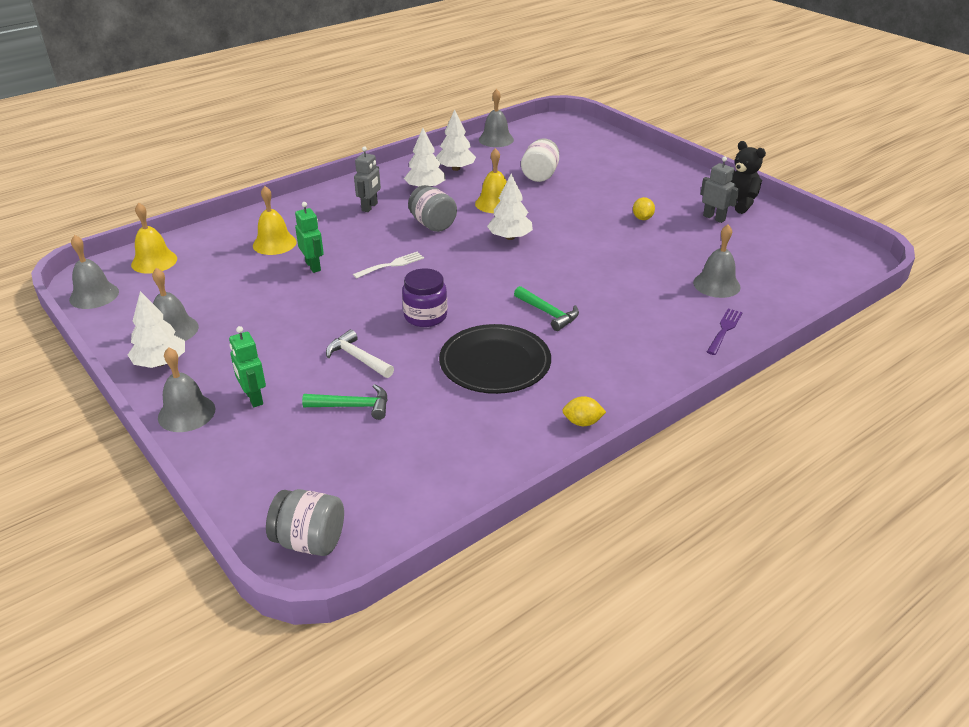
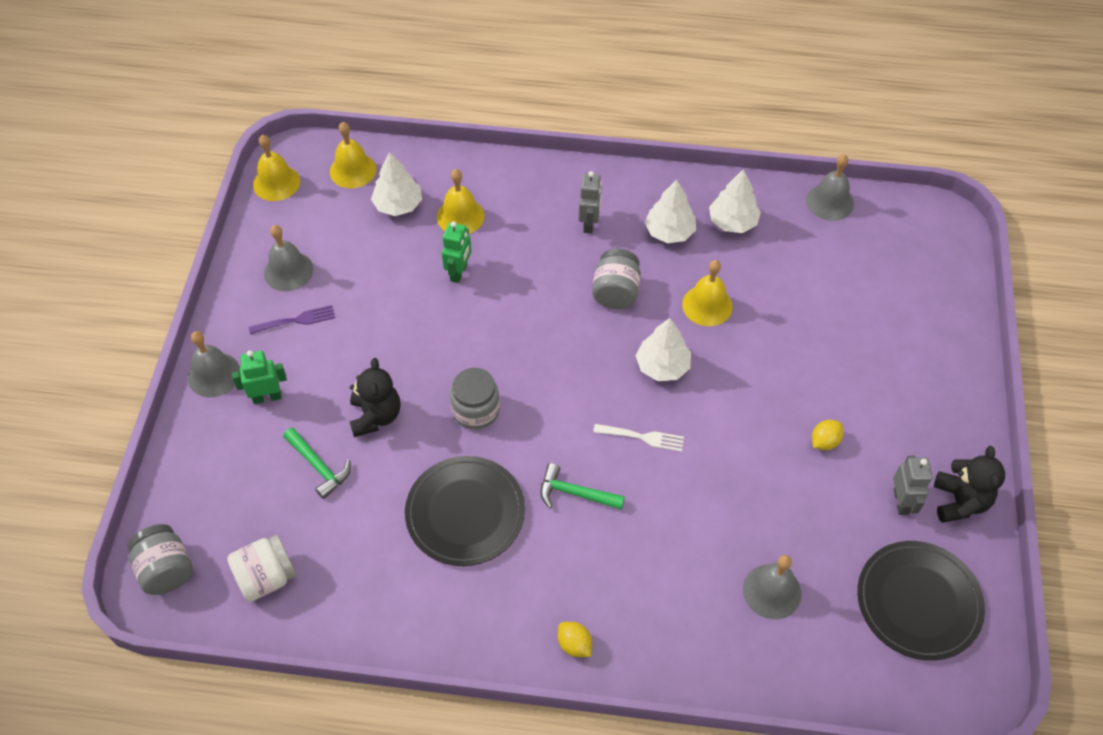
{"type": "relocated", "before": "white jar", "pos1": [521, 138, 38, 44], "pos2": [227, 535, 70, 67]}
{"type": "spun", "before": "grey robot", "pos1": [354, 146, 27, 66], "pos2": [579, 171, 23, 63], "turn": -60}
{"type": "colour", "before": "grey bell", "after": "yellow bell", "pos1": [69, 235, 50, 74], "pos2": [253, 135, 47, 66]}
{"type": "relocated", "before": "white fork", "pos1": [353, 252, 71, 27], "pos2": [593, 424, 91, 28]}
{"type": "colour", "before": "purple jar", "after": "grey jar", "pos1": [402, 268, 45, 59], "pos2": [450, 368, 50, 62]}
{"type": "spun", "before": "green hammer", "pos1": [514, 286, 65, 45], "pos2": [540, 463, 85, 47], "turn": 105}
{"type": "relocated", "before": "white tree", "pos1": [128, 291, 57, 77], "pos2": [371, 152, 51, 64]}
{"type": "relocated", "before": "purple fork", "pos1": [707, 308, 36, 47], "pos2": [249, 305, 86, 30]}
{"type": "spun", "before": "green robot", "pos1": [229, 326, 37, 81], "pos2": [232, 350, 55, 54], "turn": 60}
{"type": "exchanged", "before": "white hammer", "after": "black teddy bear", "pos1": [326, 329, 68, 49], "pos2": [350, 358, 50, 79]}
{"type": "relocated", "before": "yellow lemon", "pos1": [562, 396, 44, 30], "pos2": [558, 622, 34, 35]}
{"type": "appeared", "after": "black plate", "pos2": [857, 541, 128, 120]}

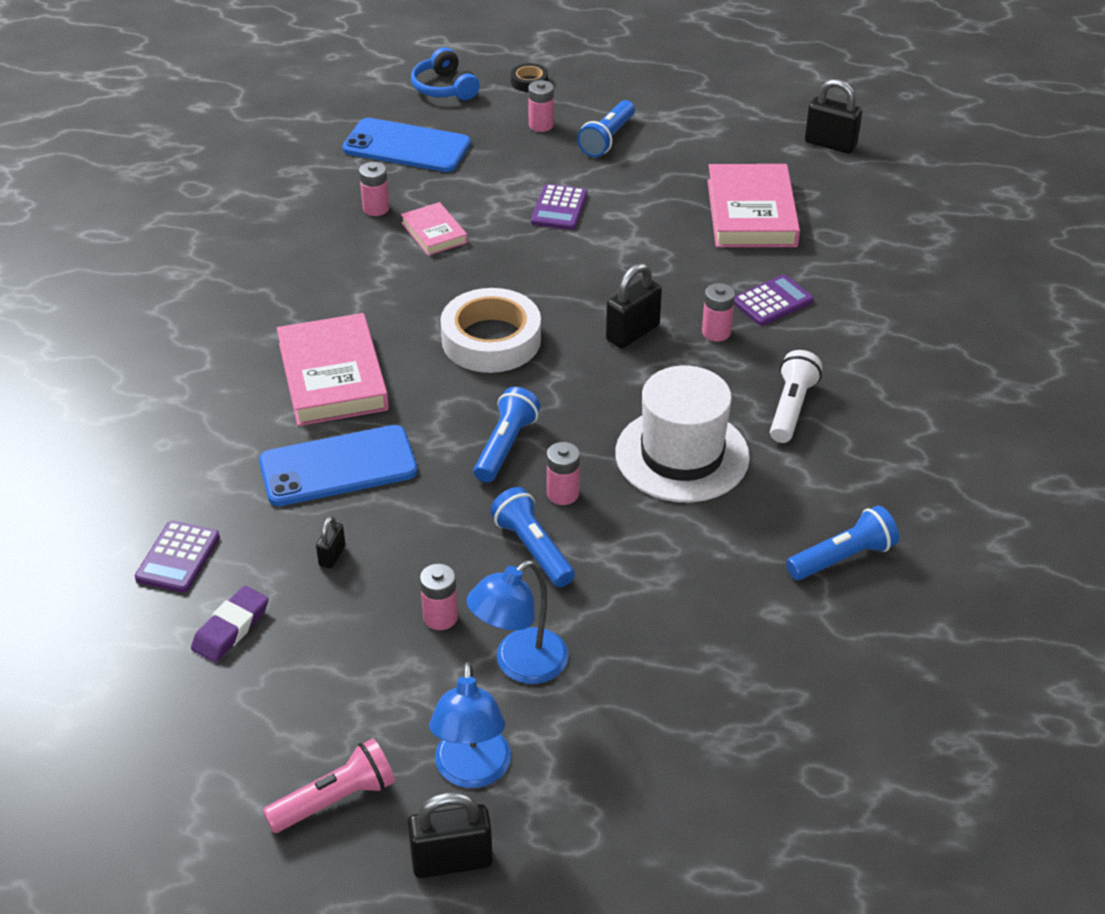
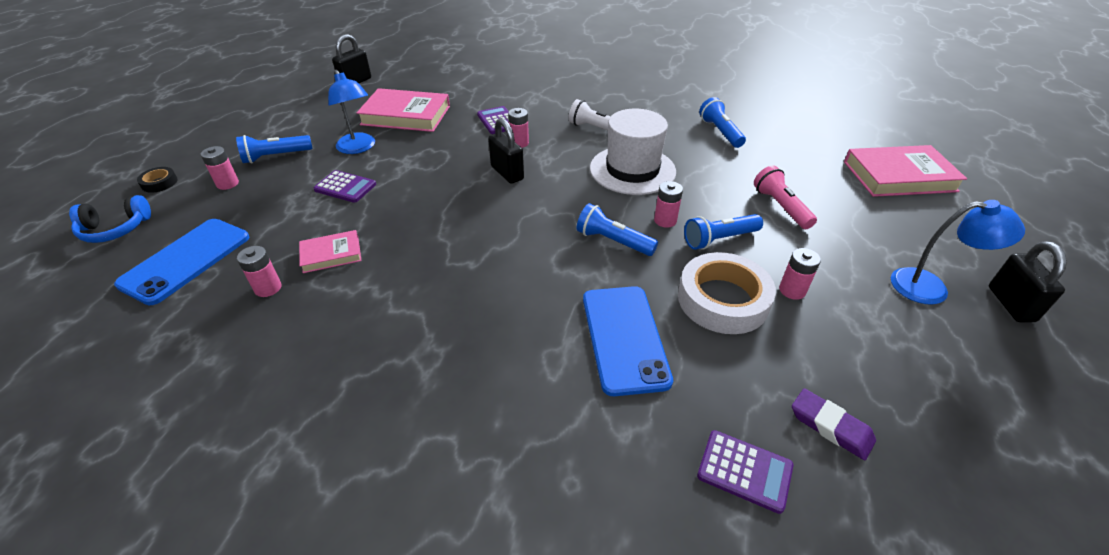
{"type": "spun", "before": "blue flashlight", "pos1": [577, 100, 58, 57], "pos2": [236, 135, 77, 28], "turn": 120}
{"type": "relocated", "before": "white tape", "pos1": [440, 288, 101, 85], "pos2": [678, 252, 98, 82]}
{"type": "relocated", "before": "pink book", "pos1": [277, 313, 112, 113], "pos2": [844, 145, 123, 52]}
{"type": "missing", "before": "black padlock", "pos1": [316, 516, 30, 53]}
{"type": "relocated", "before": "blue lamp", "pos1": [467, 560, 102, 124], "pos2": [328, 70, 47, 84]}
{"type": "relocated", "before": "pink flashlight", "pos1": [262, 738, 133, 95], "pos2": [754, 166, 63, 63]}

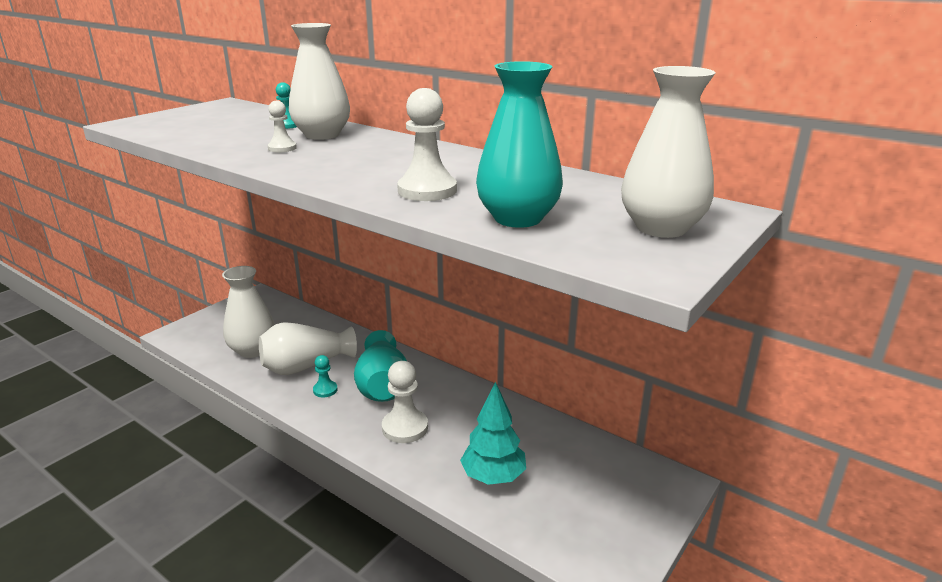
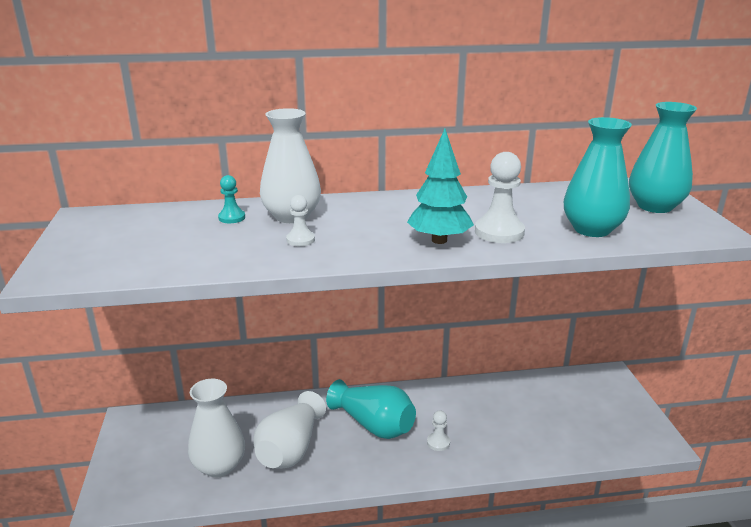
{"type": "colour", "before": "white vase", "after": "turquoise vase", "pos1": [621, 66, 94, 172], "pos2": [629, 102, 68, 111]}
{"type": "missing", "before": "turquoise pawn", "pos1": [313, 355, 25, 43]}
{"type": "size", "before": "white pawn", "pos1": [382, 361, 46, 82], "pos2": [427, 410, 23, 41], "scale": 0.56}
{"type": "relocated", "before": "turquoise tree", "pos1": [460, 382, 66, 103], "pos2": [407, 129, 67, 115]}

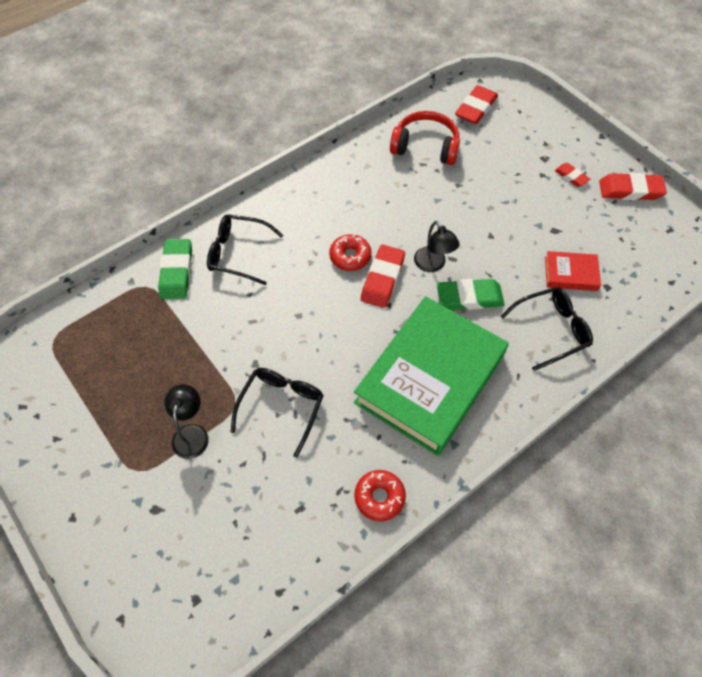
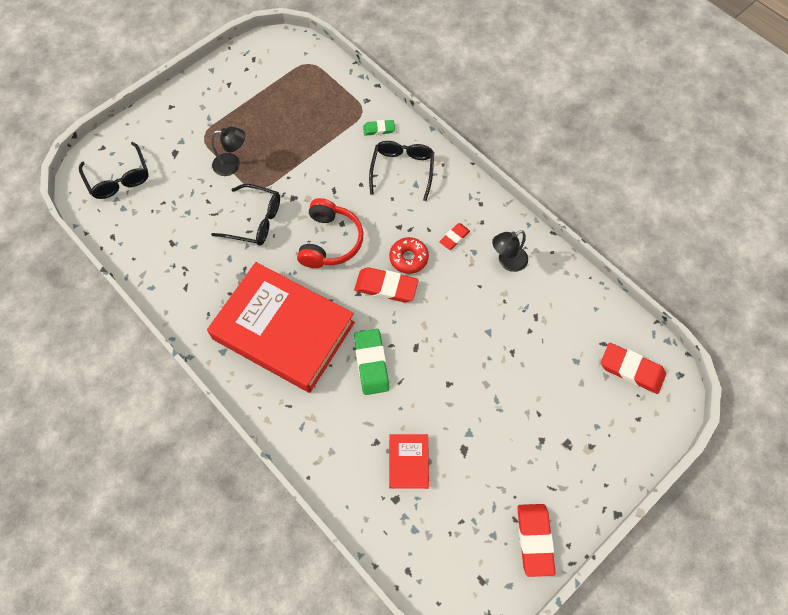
{"type": "relocated", "before": "red headphones", "pos1": [390, 111, 70, 54], "pos2": [297, 198, 67, 70]}
{"type": "relocated", "before": "red eraser", "pos1": [555, 163, 35, 24], "pos2": [439, 223, 31, 27]}
{"type": "relocated", "before": "black lamp", "pos1": [414, 221, 46, 51], "pos2": [492, 230, 36, 42]}
{"type": "size", "before": "green eraser", "pos1": [158, 239, 34, 60], "pos2": [363, 120, 32, 16], "scale": 0.57}
{"type": "relocated", "before": "black glasses", "pos1": [500, 287, 93, 84], "pos2": [79, 142, 70, 57]}
{"type": "colour", "before": "green book", "after": "red book", "pos1": [354, 296, 155, 160], "pos2": [207, 262, 148, 131]}
{"type": "missing", "before": "red donut", "pos1": [354, 470, 52, 51]}

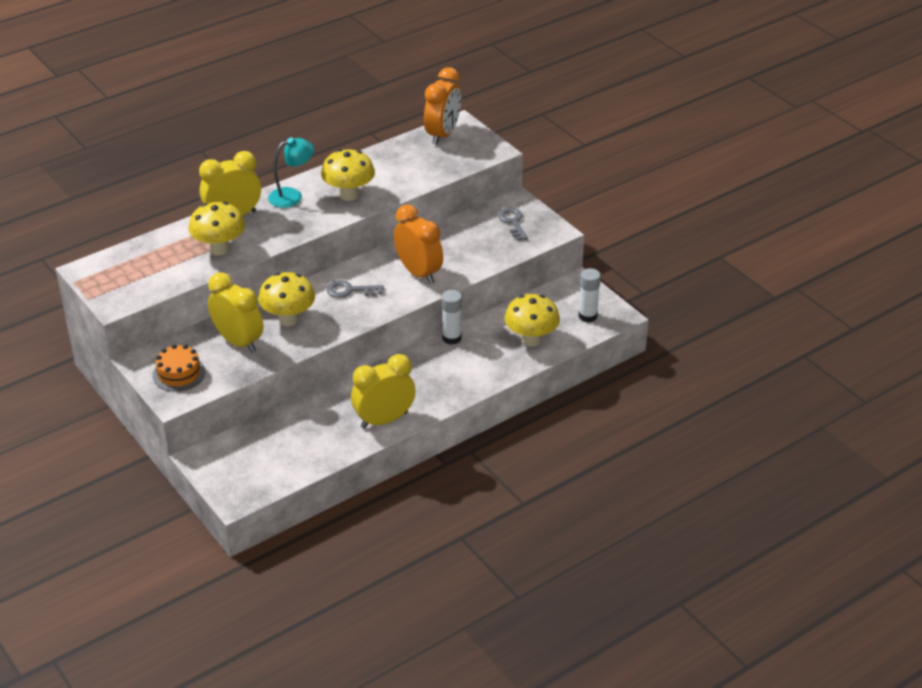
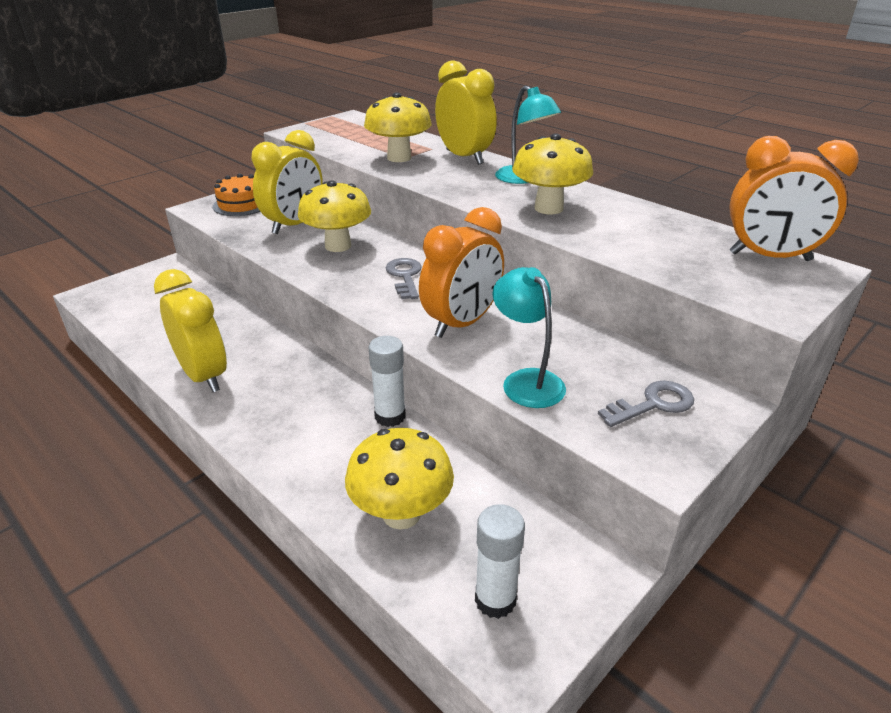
{"type": "appeared", "after": "turquoise lamp", "pos2": [493, 267, 73, 141]}

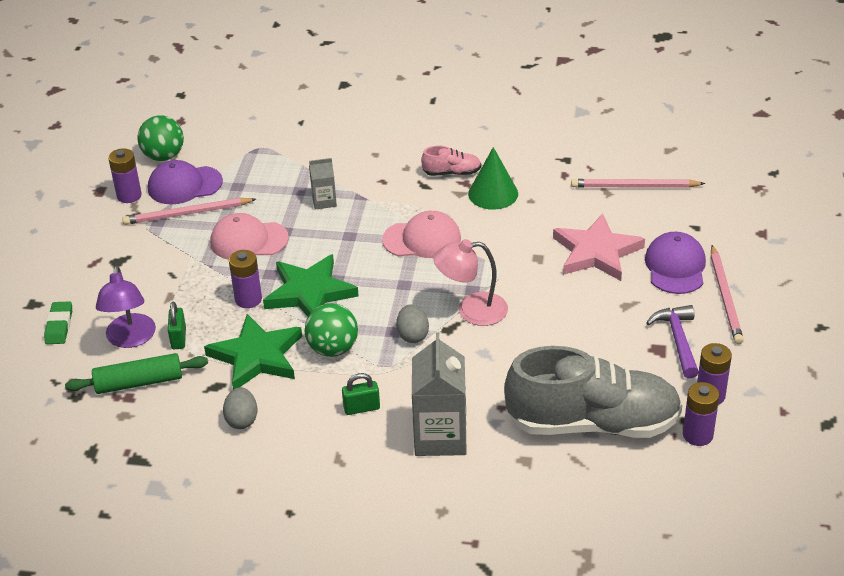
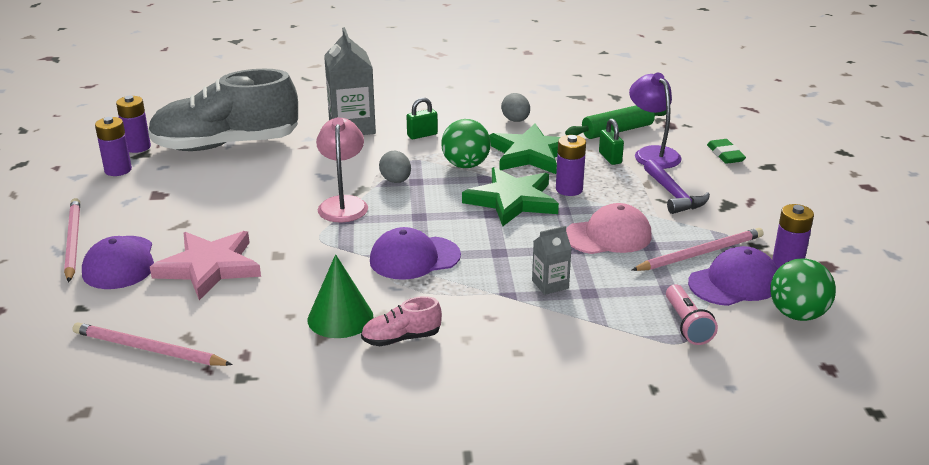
{"type": "spun", "before": "pink pencil", "pos1": [571, 179, 134, 9], "pos2": [73, 322, 160, 44], "turn": -150}
{"type": "colour", "before": "pink cap", "after": "purple cap", "pos1": [382, 211, 79, 47], "pos2": [370, 227, 91, 53]}
{"type": "spun", "before": "pink lamp", "pos1": [433, 239, 75, 87], "pos2": [316, 117, 52, 106], "turn": -75}
{"type": "relocated", "before": "purple hammer", "pos1": [646, 305, 53, 73], "pos2": [644, 159, 66, 55]}
{"type": "appeared", "after": "pink flashlight", "pos2": [666, 284, 52, 61]}

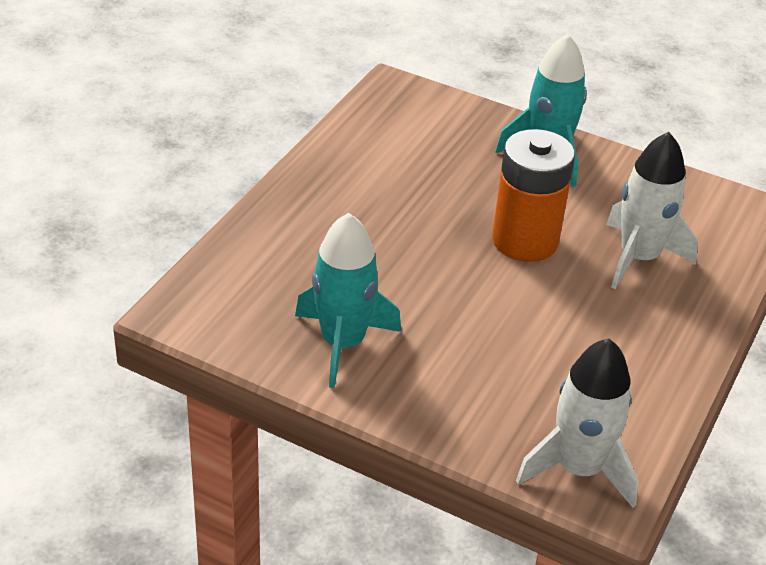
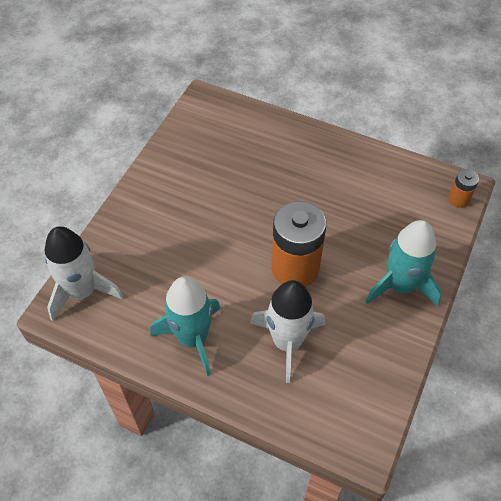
{"type": "relocated", "before": "turquoise rocket", "pos1": [295, 213, 106, 175], "pos2": [150, 276, 71, 100]}
{"type": "appeared", "after": "orange battery", "pos2": [449, 169, 30, 39]}

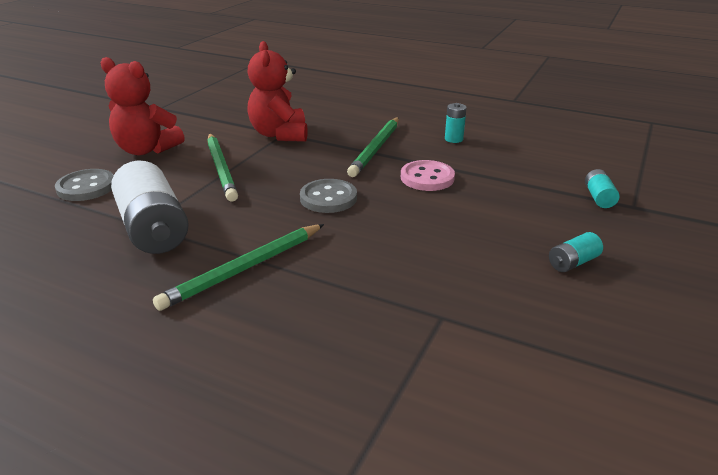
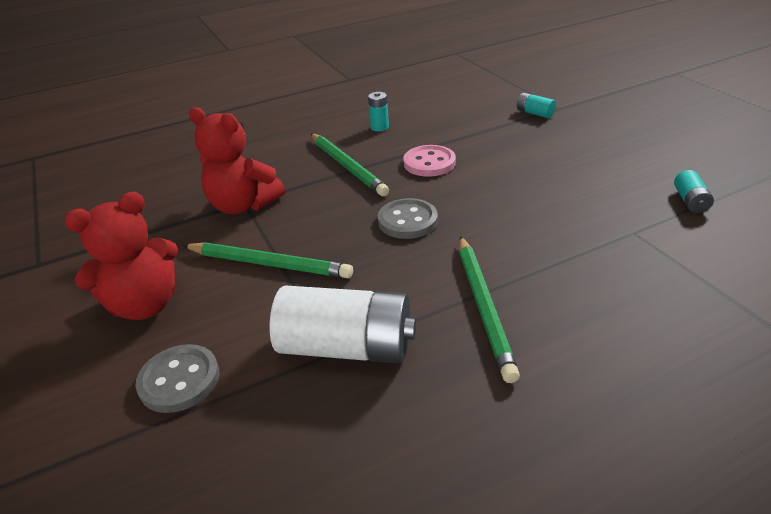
{"type": "relocated", "before": "turquoise battery", "pos1": [549, 232, 54, 40], "pos2": [674, 170, 40, 43]}

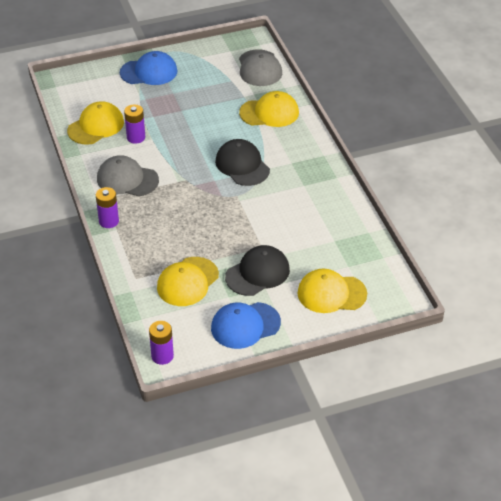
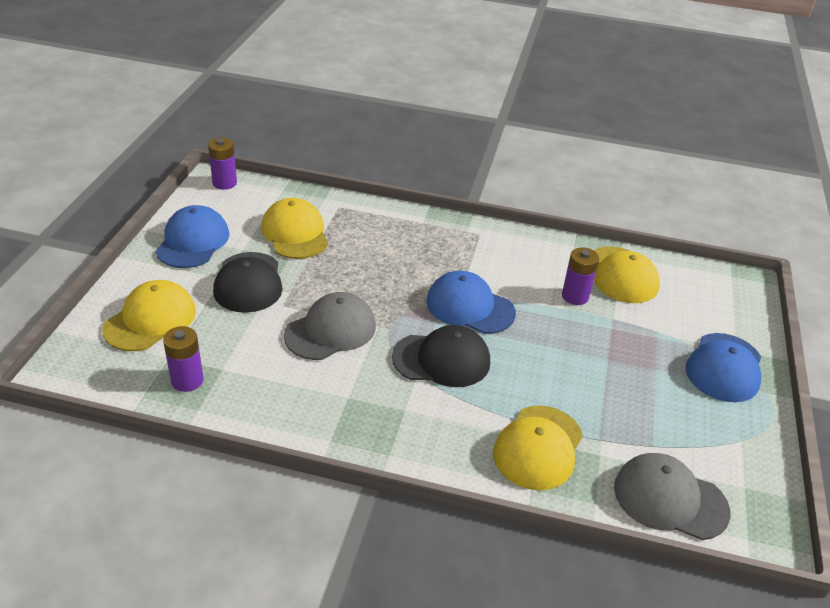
{"type": "relocated", "before": "grey cap", "pos1": [97, 155, 62, 42], "pos2": [284, 292, 92, 68]}
{"type": "relocated", "before": "purple battery", "pos1": [96, 187, 23, 41], "pos2": [163, 326, 41, 66]}
{"type": "appeared", "after": "blue cap", "pos2": [426, 271, 90, 63]}

